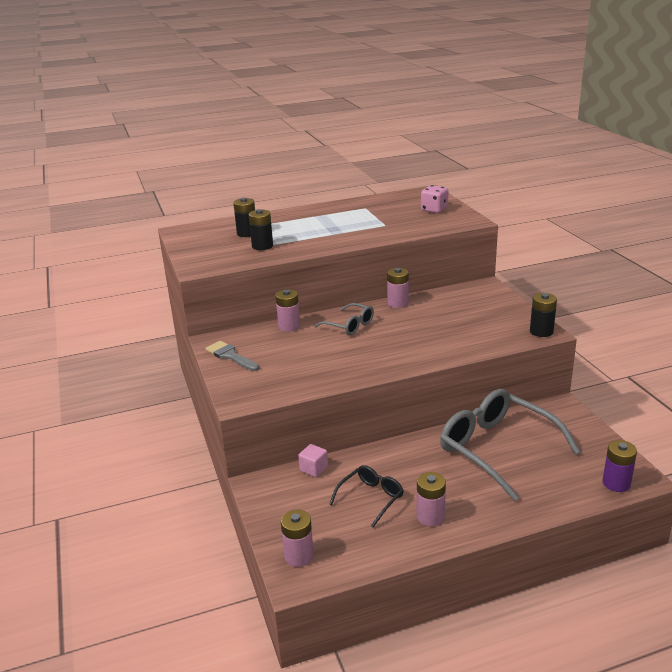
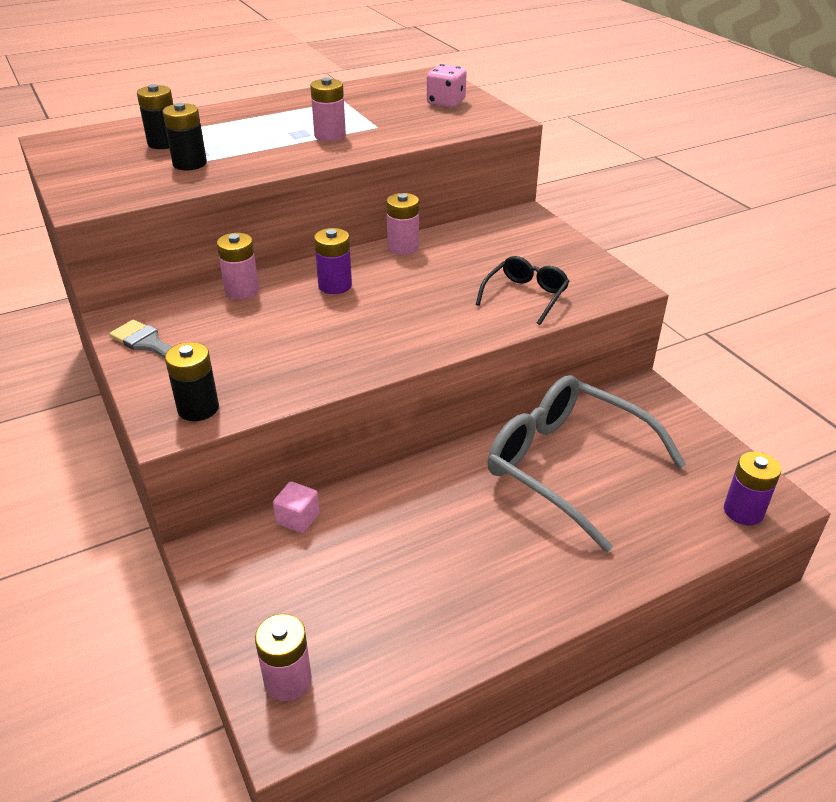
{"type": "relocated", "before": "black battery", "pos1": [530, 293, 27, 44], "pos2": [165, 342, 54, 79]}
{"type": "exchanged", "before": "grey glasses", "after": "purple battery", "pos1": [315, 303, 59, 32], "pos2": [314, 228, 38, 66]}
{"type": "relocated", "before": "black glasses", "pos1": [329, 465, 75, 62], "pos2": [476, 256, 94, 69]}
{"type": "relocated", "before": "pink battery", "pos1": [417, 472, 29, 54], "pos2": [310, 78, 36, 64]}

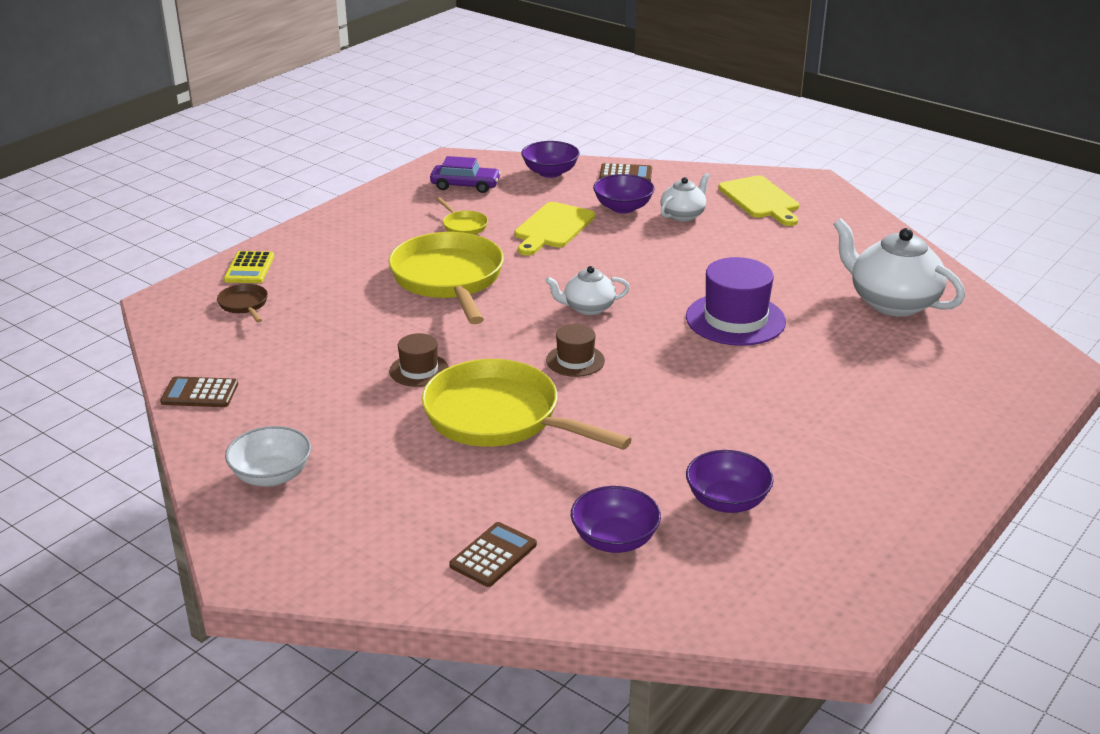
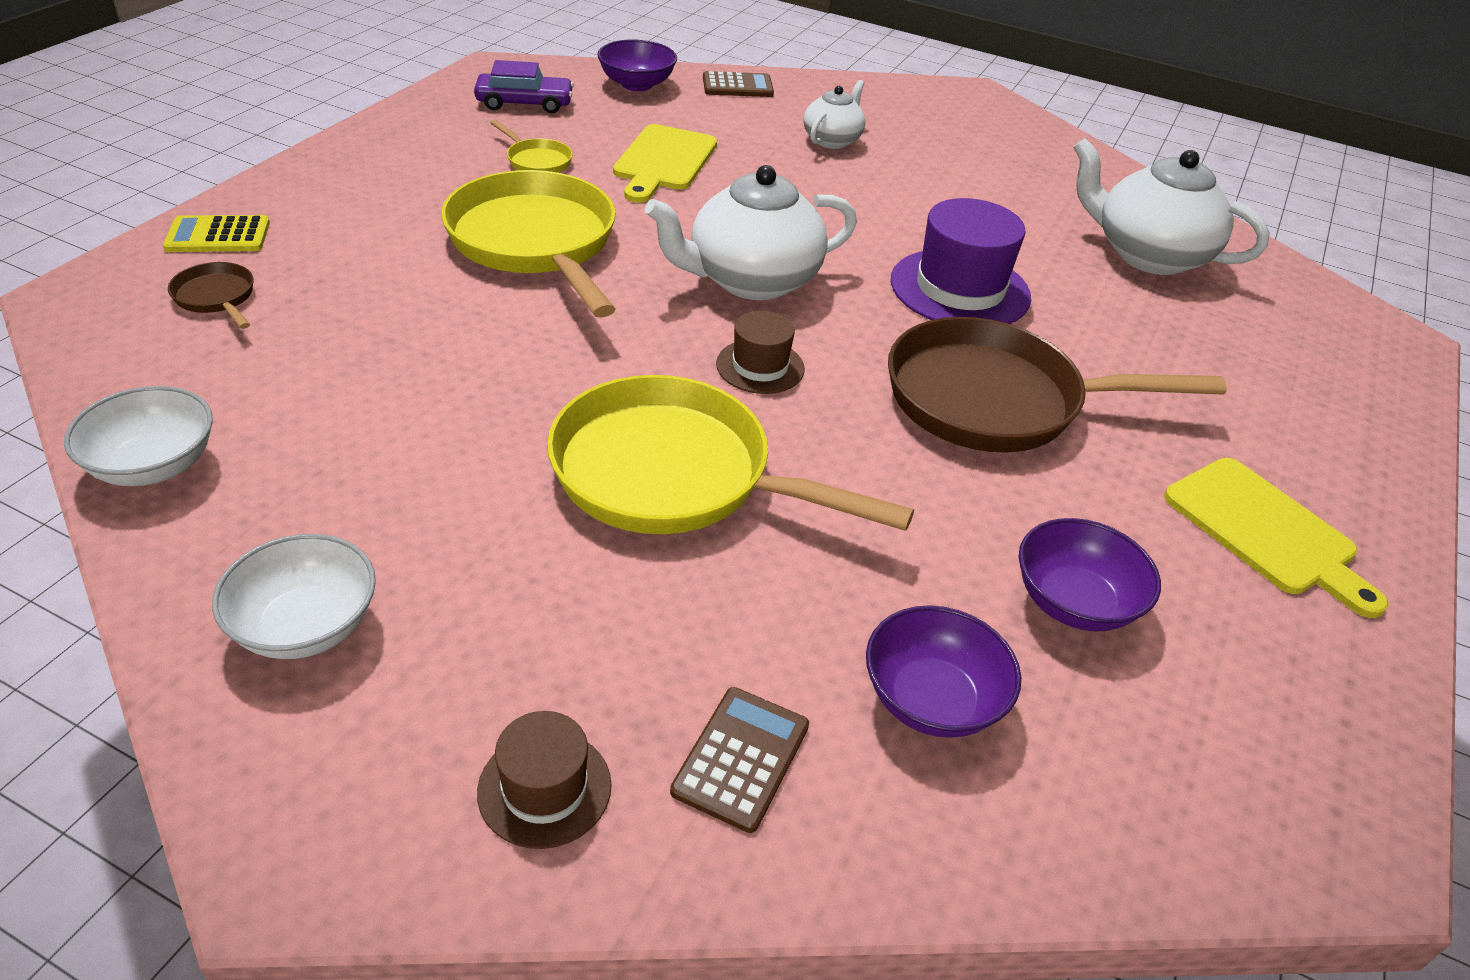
{"type": "missing", "before": "purple bowl", "pos1": [593, 174, 62, 40]}
{"type": "relocated", "before": "yellow cutting board", "pos1": [718, 175, 81, 51], "pos2": [1164, 458, 224, 160]}
{"type": "spun", "before": "yellow calculator", "pos1": [224, 251, 50, 32], "pos2": [163, 215, 107, 37], "turn": 90}
{"type": "size", "before": "white teapot", "pos1": [545, 266, 85, 49], "pos2": [645, 165, 212, 135], "scale": 1.78}
{"type": "relocated", "before": "brown hat", "pos1": [389, 333, 60, 54], "pos2": [477, 711, 135, 138]}
{"type": "exchanged", "before": "brown calculator", "after": "white bowl", "pos1": [160, 376, 78, 31], "pos2": [64, 386, 149, 100]}
{"type": "appeared", "after": "brown pan", "pos2": [888, 317, 339, 135]}

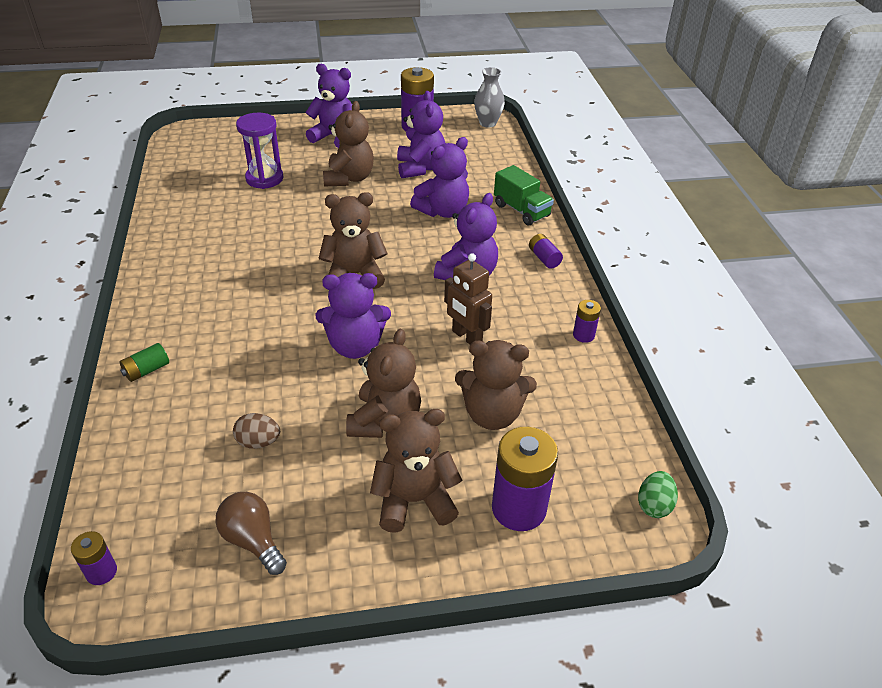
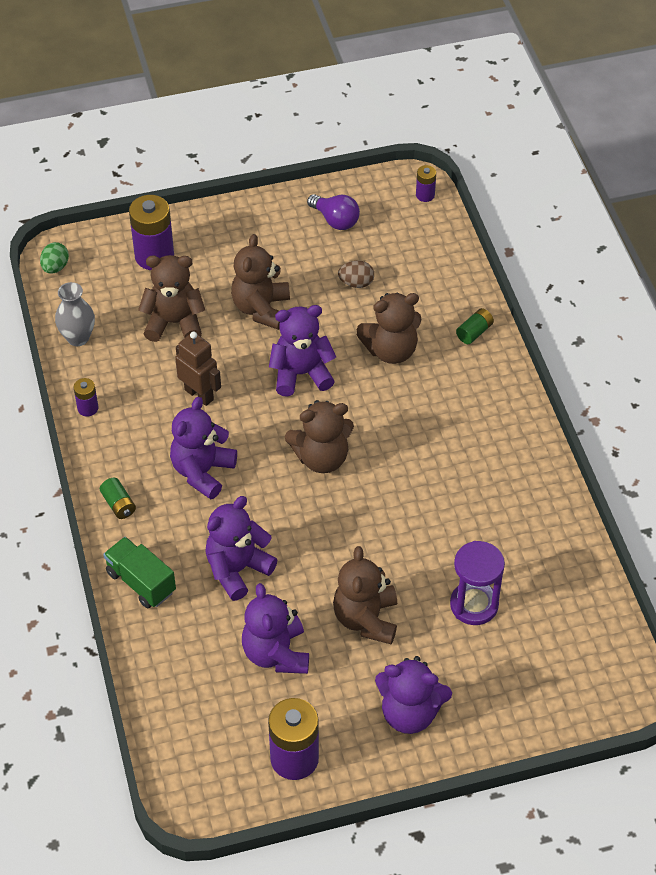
{"type": "relocated", "before": "grey vase", "pos1": [474, 67, 31, 60], "pos2": [55, 282, 40, 64]}
{"type": "colour", "before": "purple battery", "after": "green battery", "pos1": [529, 234, 34, 35], "pos2": [100, 478, 36, 41]}
{"type": "relocated", "before": "brown teddy bear", "pos1": [370, 409, 92, 124], "pos2": [357, 293, 64, 71]}
{"type": "colour", "before": "brown light bulb", "after": "purple light bulb", "pos1": [215, 492, 72, 83], "pos2": [307, 194, 53, 36]}

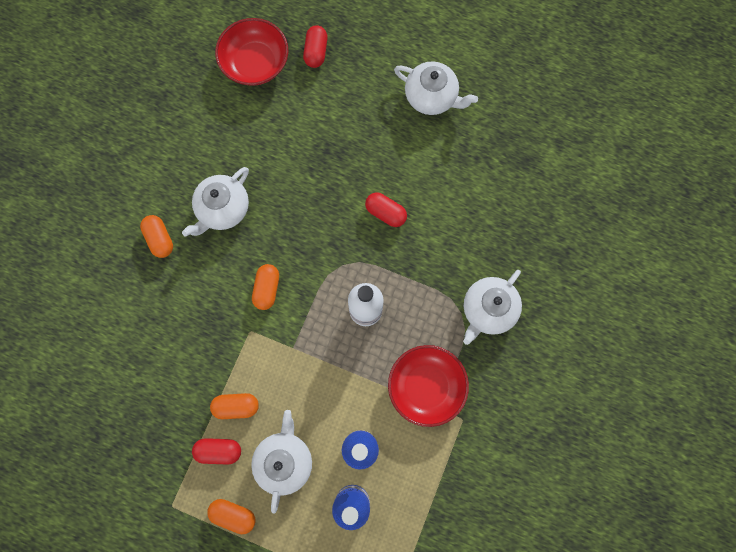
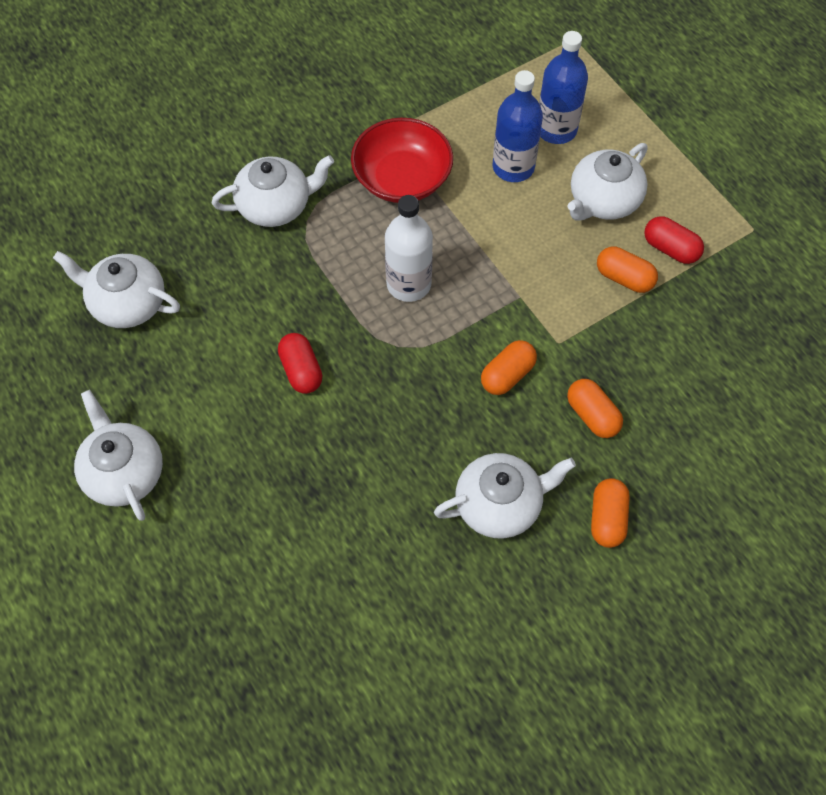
{"type": "missing", "before": "red bowl", "pos1": [215, 18, 73, 68]}
{"type": "missing", "before": "red capsule", "pos1": [303, 25, 25, 43]}
{"type": "relocated", "before": "orange capsule", "pos1": [207, 499, 48, 35], "pos2": [567, 379, 56, 59]}
{"type": "appeared", "after": "white teapot", "pos2": [53, 251, 127, 77]}

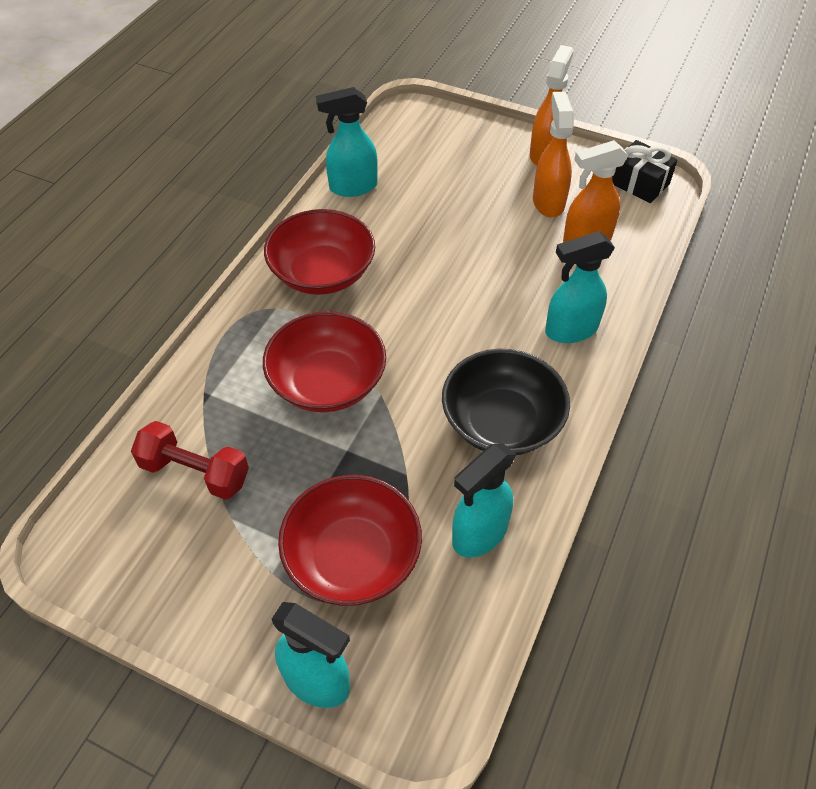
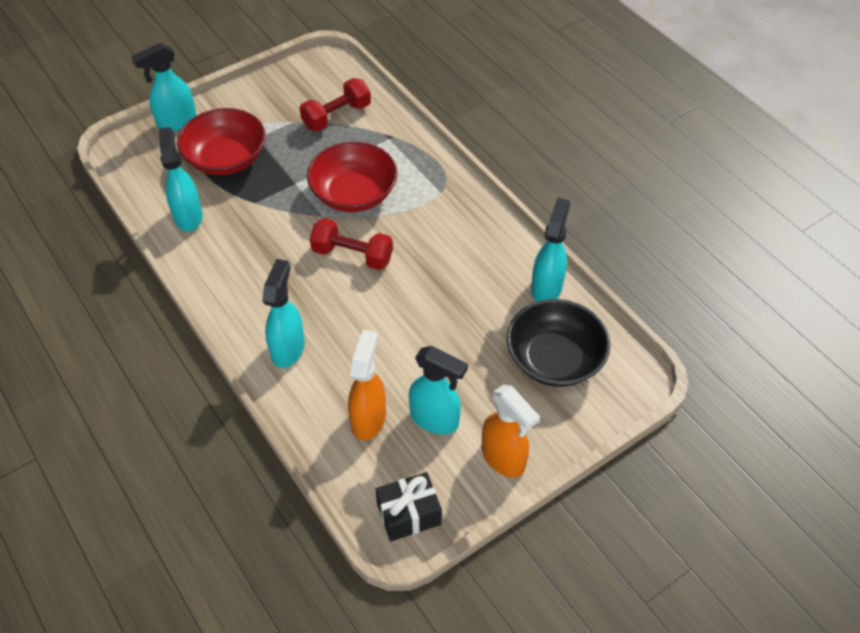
{"type": "colour", "before": "orange spray bottle", "after": "turquoise spray bottle", "pos1": [533, 92, 41, 125], "pos2": [409, 346, 59, 88]}
{"type": "missing", "before": "red bowl", "pos1": [264, 209, 111, 86]}
{"type": "relocated", "before": "black bowl", "pos1": [442, 349, 128, 106], "pos2": [507, 299, 104, 88]}
{"type": "appeared", "after": "red dumbbell", "pos2": [310, 218, 83, 52]}

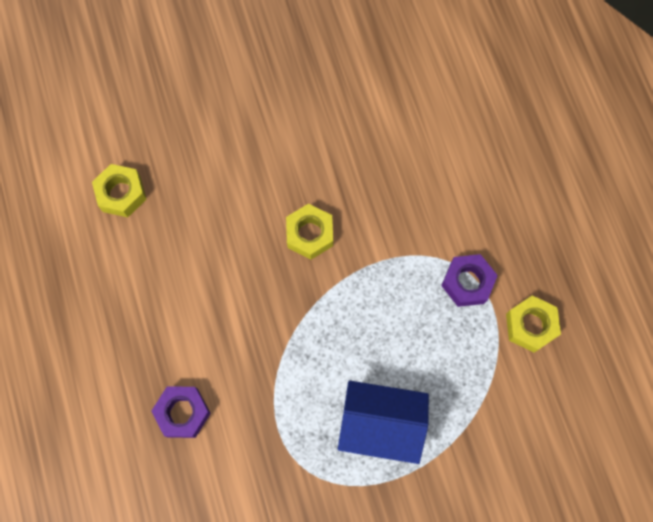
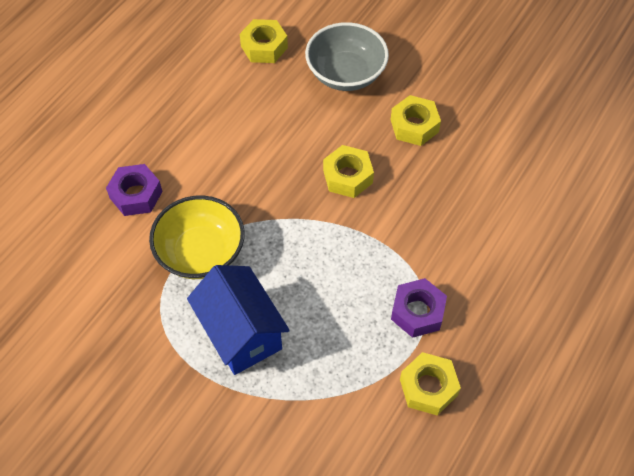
{"type": "appeared", "after": "grey bowl", "pos2": [305, 22, 84, 69]}
{"type": "appeared", "after": "yellow nut", "pos2": [391, 95, 50, 51]}
{"type": "appeared", "after": "yellow bowl", "pos2": [149, 195, 96, 84]}

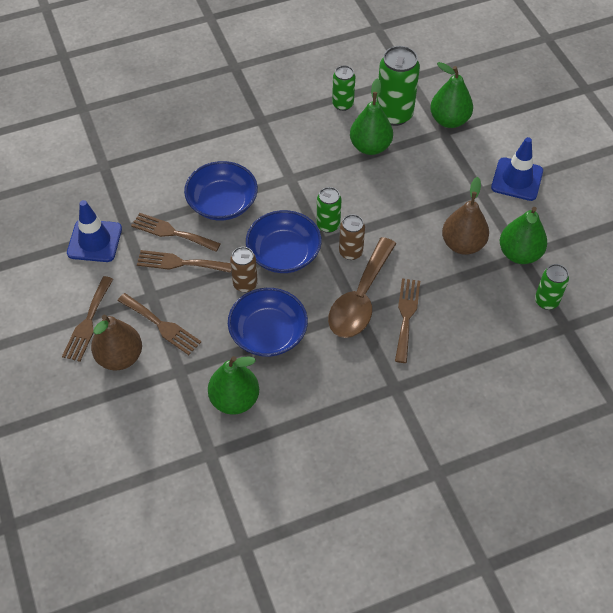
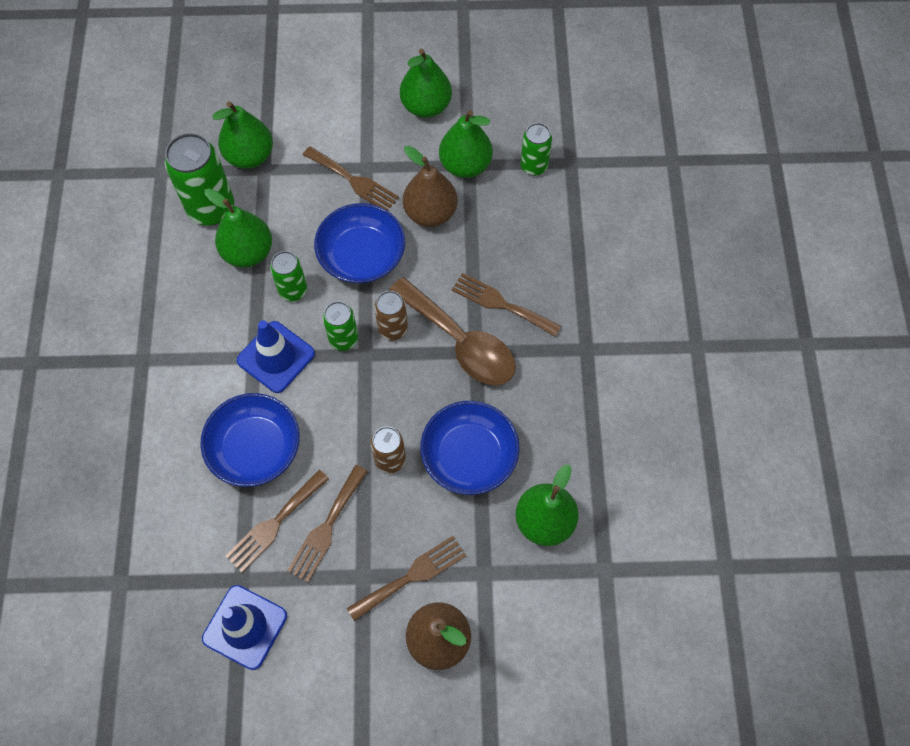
{"type": "relocated", "before": "green can", "pos1": [332, 66, 23, 45], "pos2": [270, 251, 37, 50]}
{"type": "relocated", "before": "blue traffic cone", "pos1": [491, 137, 52, 64], "pos2": [237, 320, 78, 73]}
{"type": "relocated", "before": "blue bowl", "pos1": [246, 210, 76, 63], "pos2": [314, 203, 91, 80]}
{"type": "relocated", "before": "brown fork", "pos1": [62, 276, 51, 86], "pos2": [303, 146, 96, 65]}
{"type": "appeared", "after": "green pear", "pos2": [400, 49, 52, 69]}

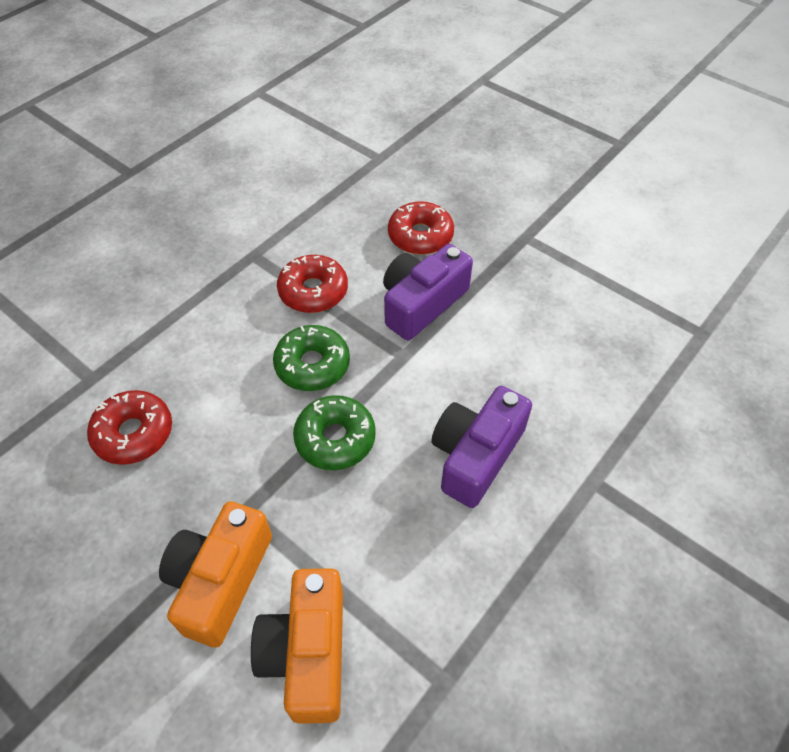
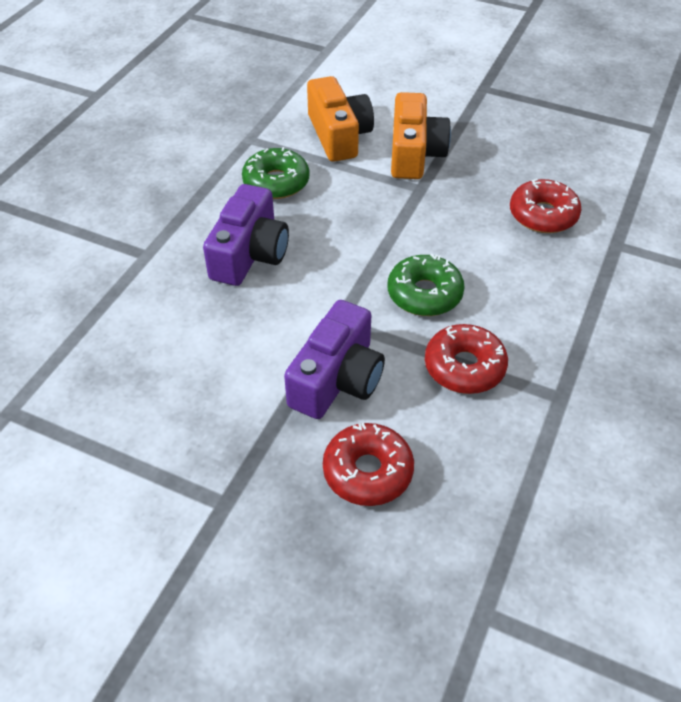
{"type": "relocated", "before": "green donut", "pos1": [293, 395, 83, 75], "pos2": [242, 147, 67, 52]}

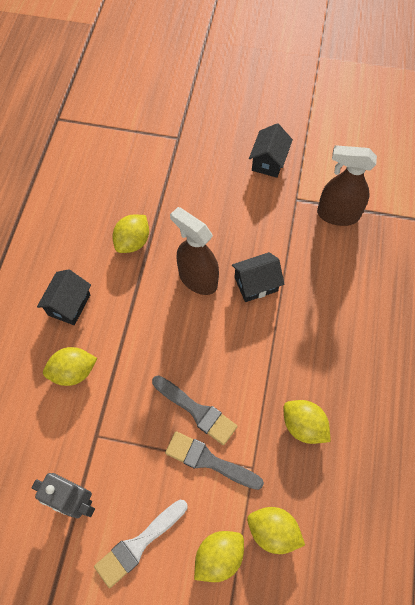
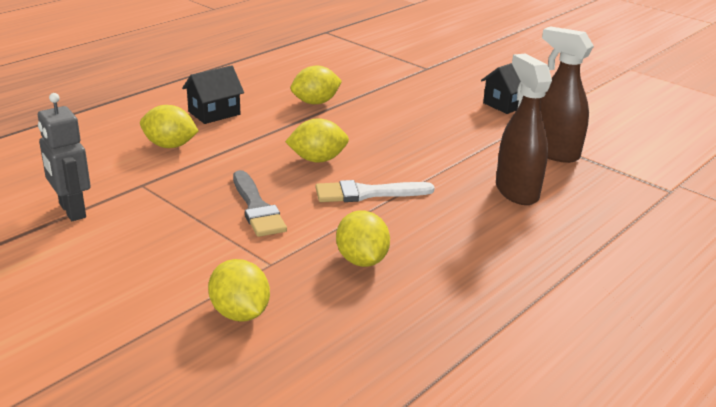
{"type": "relocated", "before": "brown spray bottle", "pos1": [170, 207, 49, 88], "pos2": [496, 53, 56, 152]}
{"type": "missing", "before": "black house", "pos1": [232, 252, 52, 50]}
{"type": "missing", "before": "grey brush", "pos1": [165, 431, 99, 59]}
{"type": "relocated", "before": "white brush", "pos1": [94, 500, 93, 88], "pos2": [315, 180, 120, 22]}
{"type": "relocated", "before": "yellow lemon", "pos1": [194, 531, 50, 51], "pos2": [285, 118, 64, 45]}

